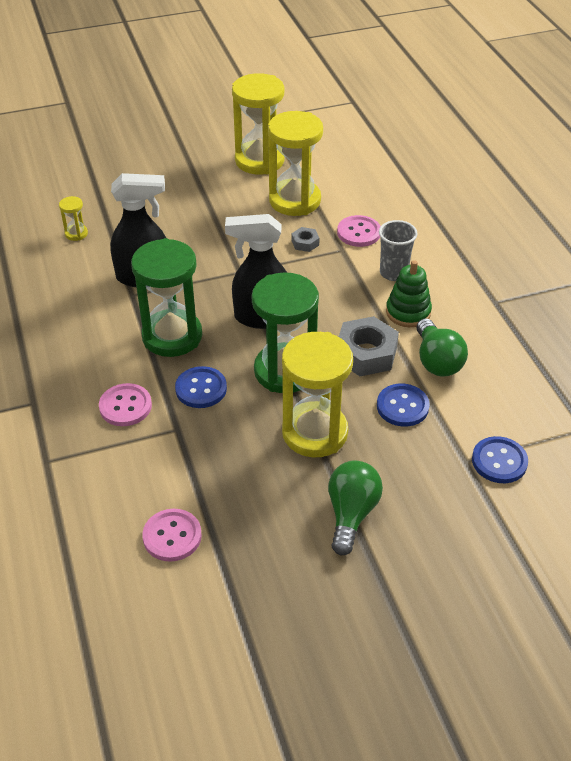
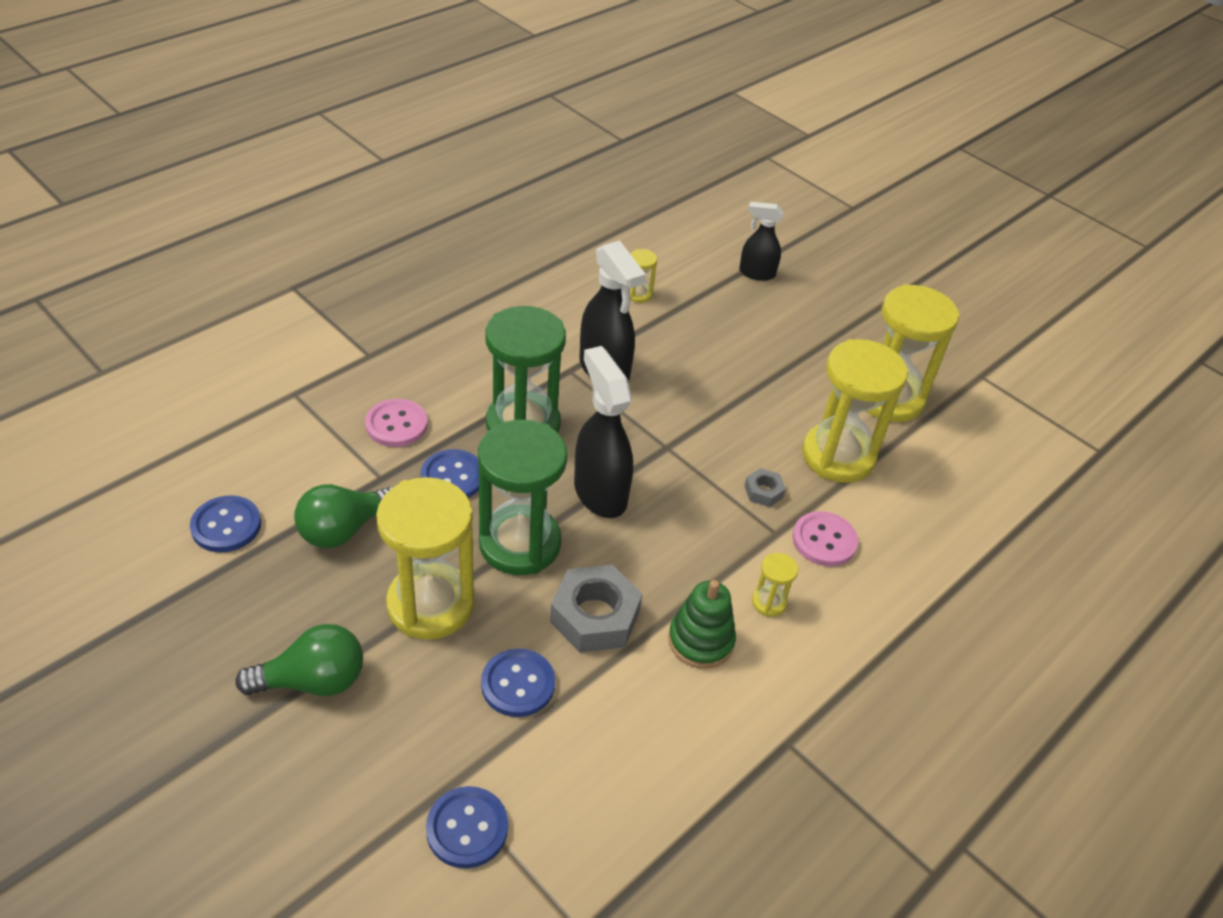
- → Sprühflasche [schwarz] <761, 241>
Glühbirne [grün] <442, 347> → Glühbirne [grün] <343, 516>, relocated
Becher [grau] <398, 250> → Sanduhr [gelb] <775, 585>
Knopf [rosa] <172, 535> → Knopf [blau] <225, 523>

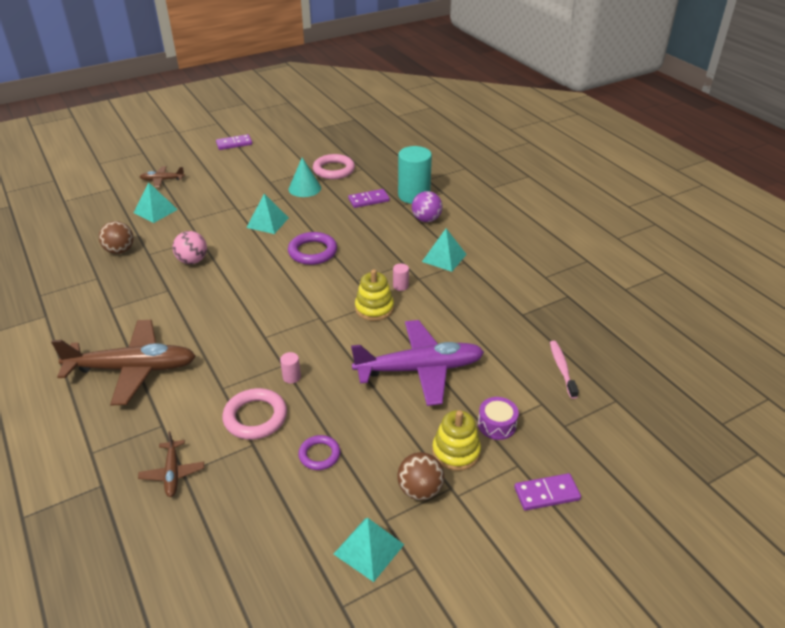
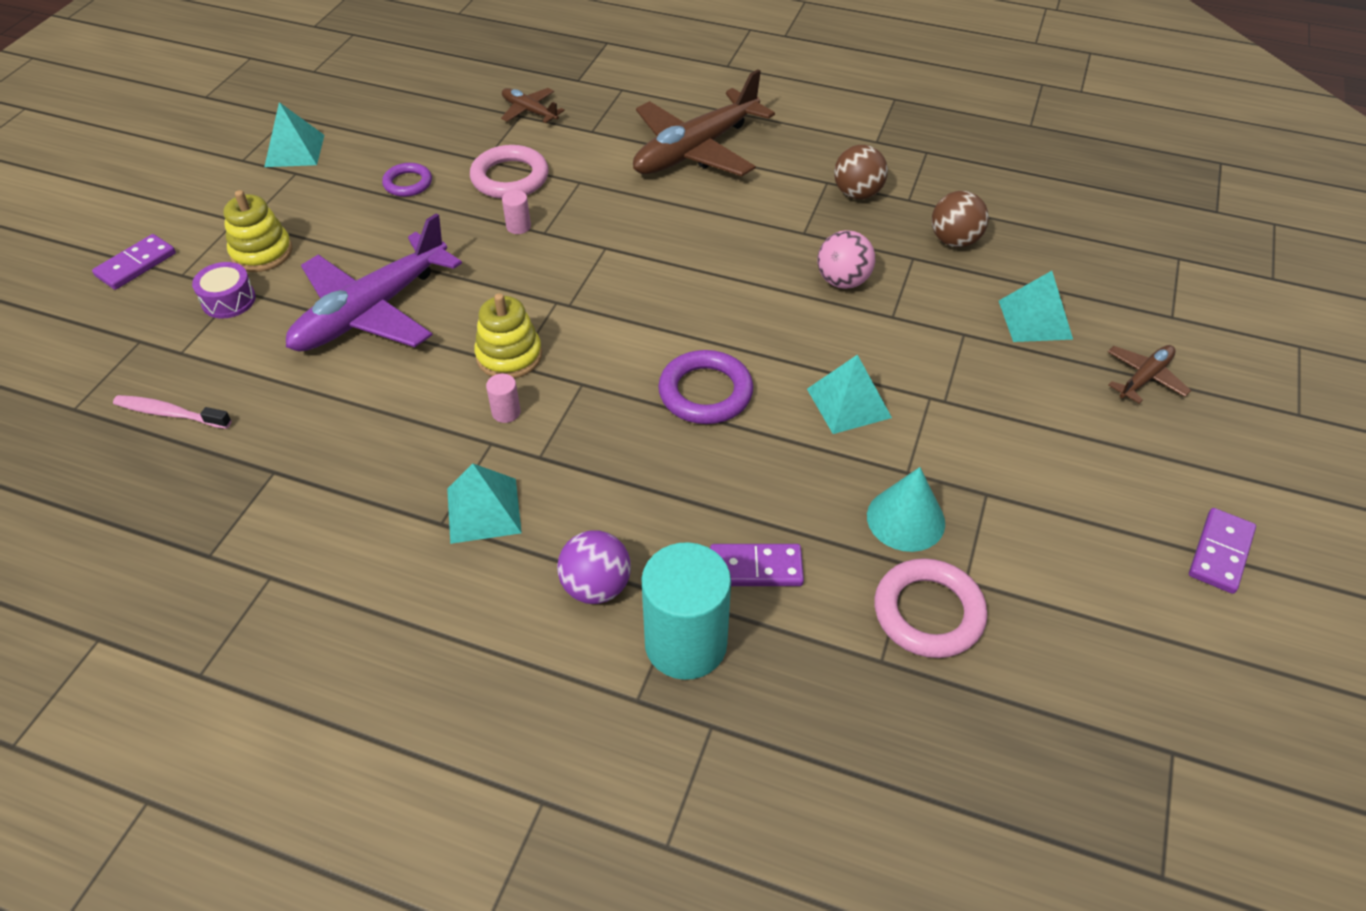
Ball [braun] <420, 476> → Ball [braun] <861, 172>, relocated
Dominostein [lila] <369, 198> → Dominostein [lila] <757, 565>, 60 degrees clockwise
Zahnbürste [rosa] <564, 370> → Zahnbürste [rosa] <172, 412>, 150 degrees clockwise

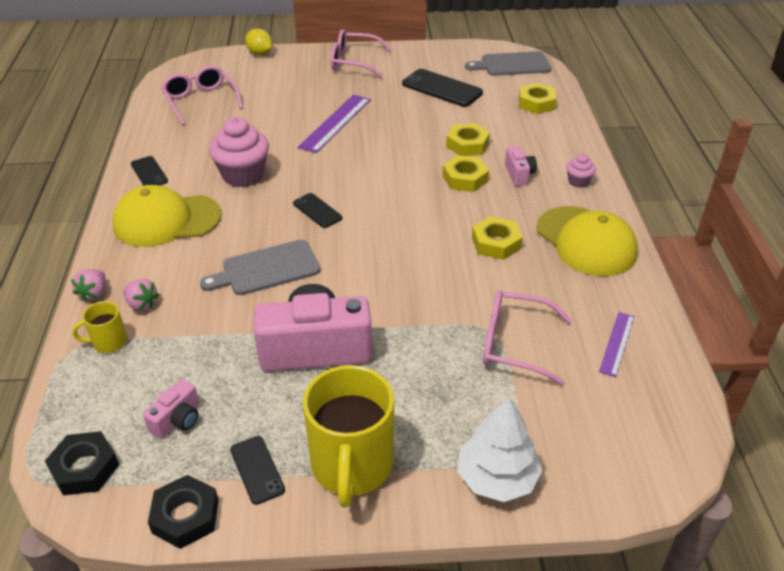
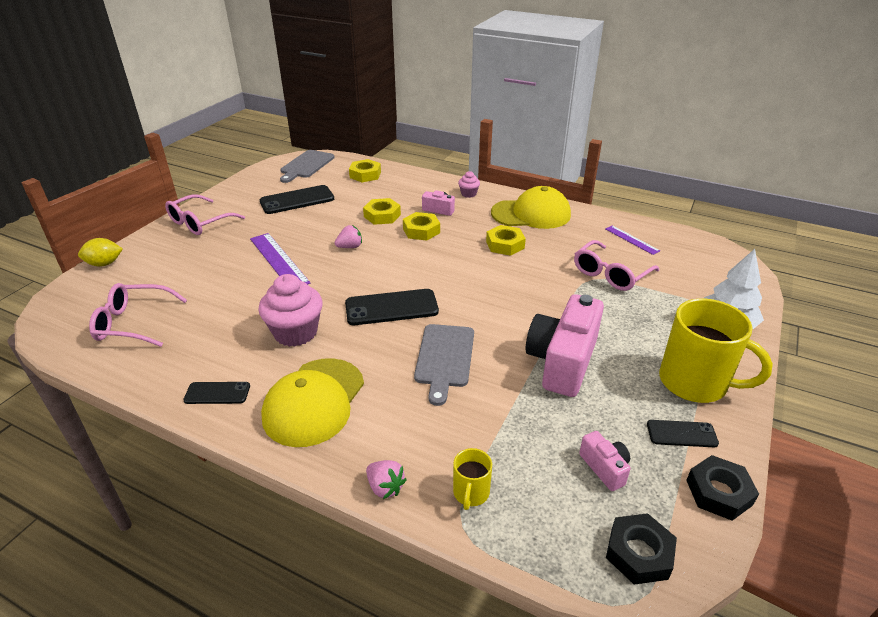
Erdbeere [rosa] <141, 295> → Erdbeere [rosa] <348, 236>, relocated
Handy [schwarz] <317, 210> → Handy [schwarz] <392, 307>, x1.76

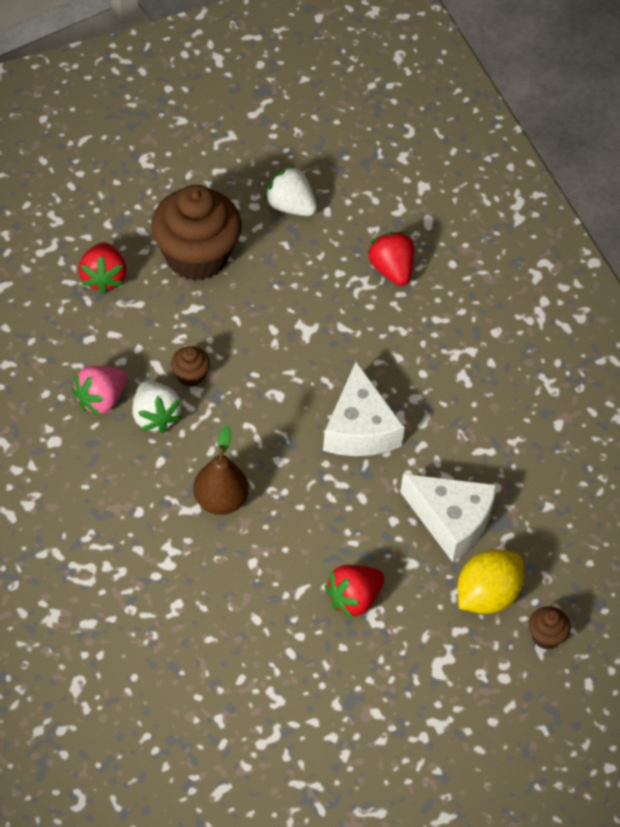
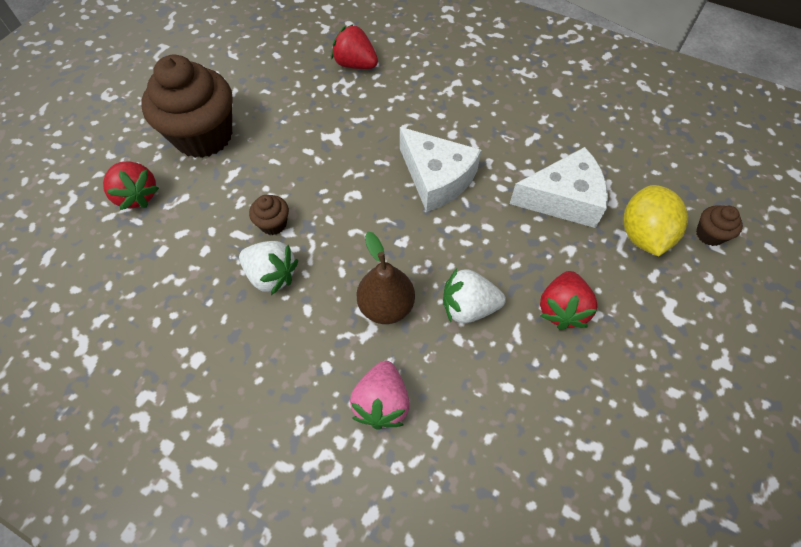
Erdbeere [rosa] <99, 391> → Erdbeere [rosa] <380, 395>, relocated
Erdbeere [weiß] <290, 190> → Erdbeere [weiß] <474, 296>, relocated

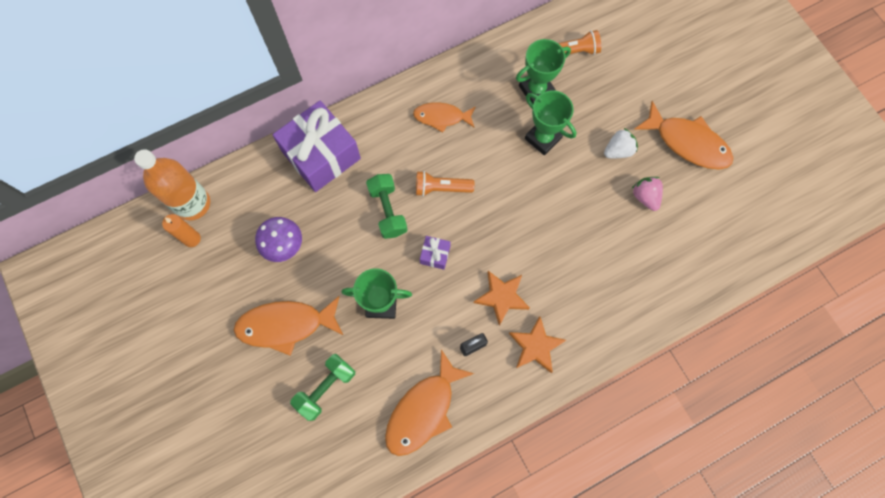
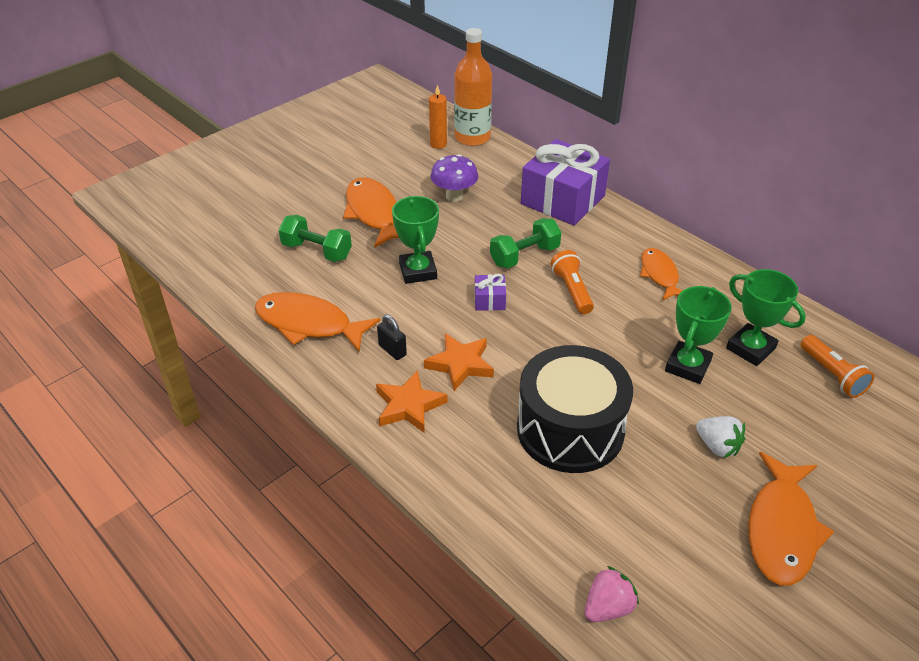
- → Trommel [schwarz] <575, 409>
Erdbeere [rosa] <647, 194> → Erdbeere [rosa] <611, 594>, relocated

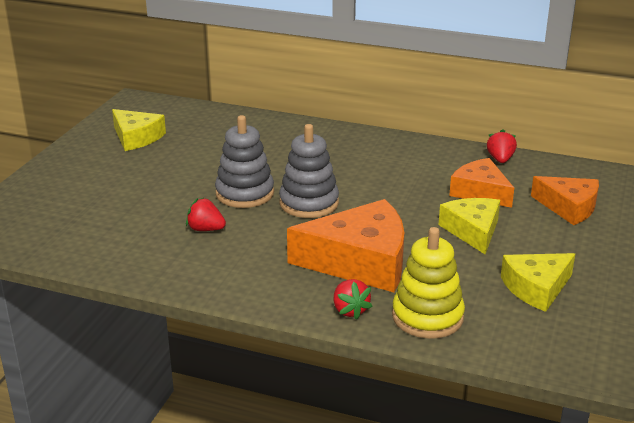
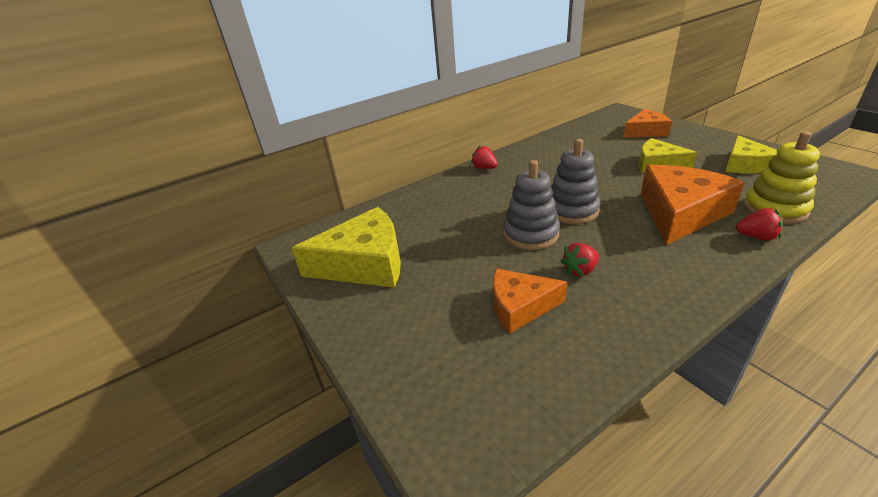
Käse [orange] <481, 183> → Käse [orange] <530, 301>, relocated
Erdbeere [rot] <502, 146> → Erdbeere [rot] <484, 157>, relocated
Käse [gelb] <139, 130> → Käse [gelb] <346, 247>, x1.63

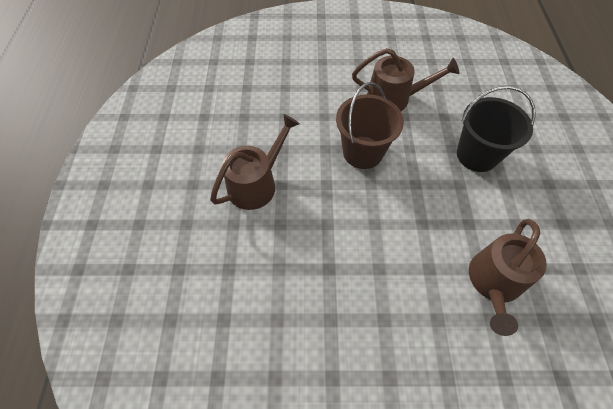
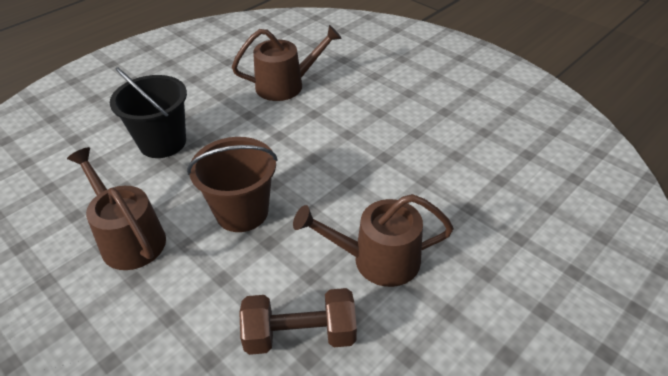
- → Hantel [braun] <298, 321>

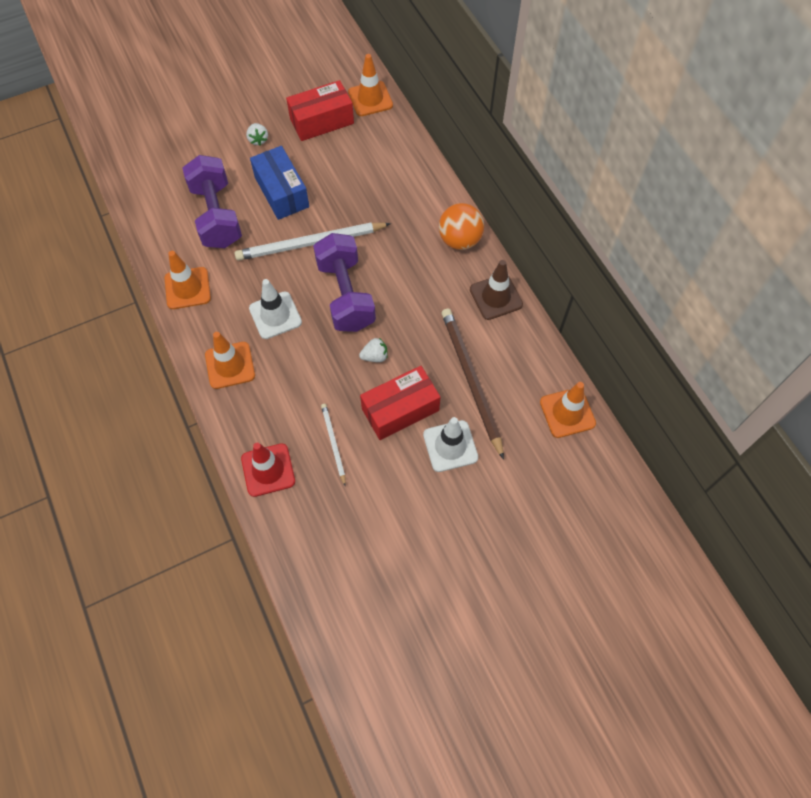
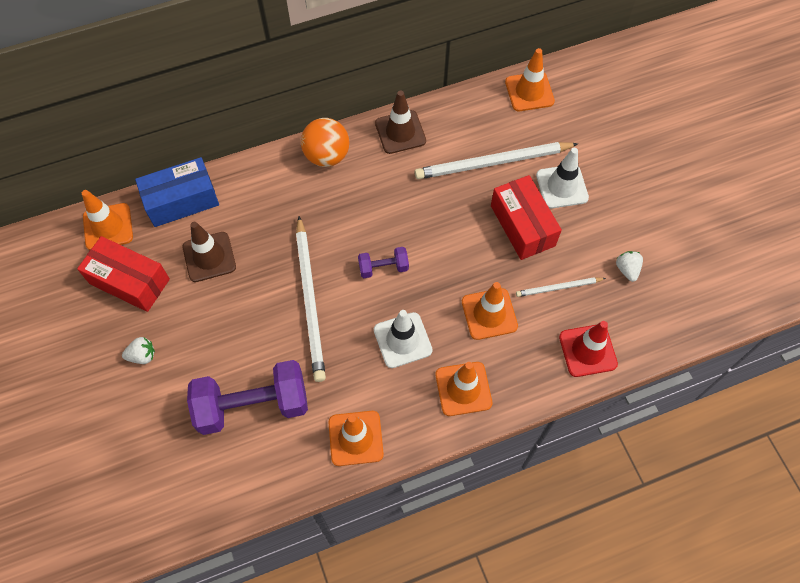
- → Leitkegel [braun] <209, 252>
- → Leitkegel [orange] <490, 311>
Schachtel [blau] <279, 183> → Schachtel [blau] <177, 192>, relocated
Erdbeere [weiß] <373, 350> → Erdbeere [weiß] <629, 266>, relocated
Bleistift [braun] <472, 384> → Bleistift [weiß] <496, 160>
Schachtel [rot] <320, 110> → Schachtel [rot] <123, 274>, 45 degrees counterclockwise
Hantel [lila] <344, 282> → Hantel [lila] <383, 262>, x0.48

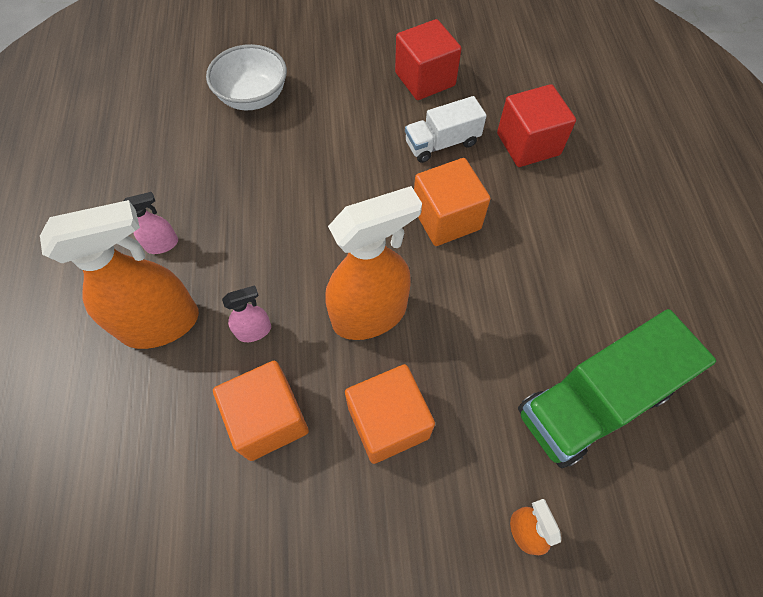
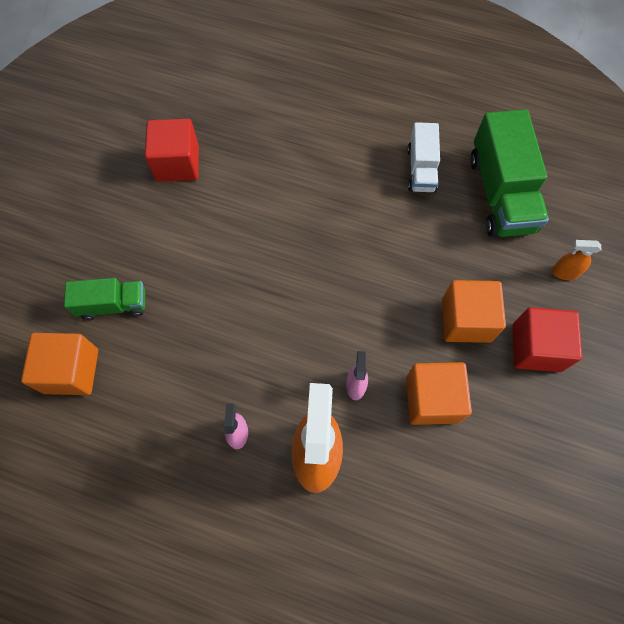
Sprühflasche [orange] <373, 263> → -
Lastwagen [weiß] <446, 129> → Lastwagen [weiß] <423, 157>, relocated
Kubus [orange] <452, 202> → Kubus [orange] <59, 364>, relocated
Kubus [rot] <536, 125> → Kubus [rot] <547, 339>, relocated
Schüssel [weiß] <246, 77> → Lastwagen [grün] <104, 299>

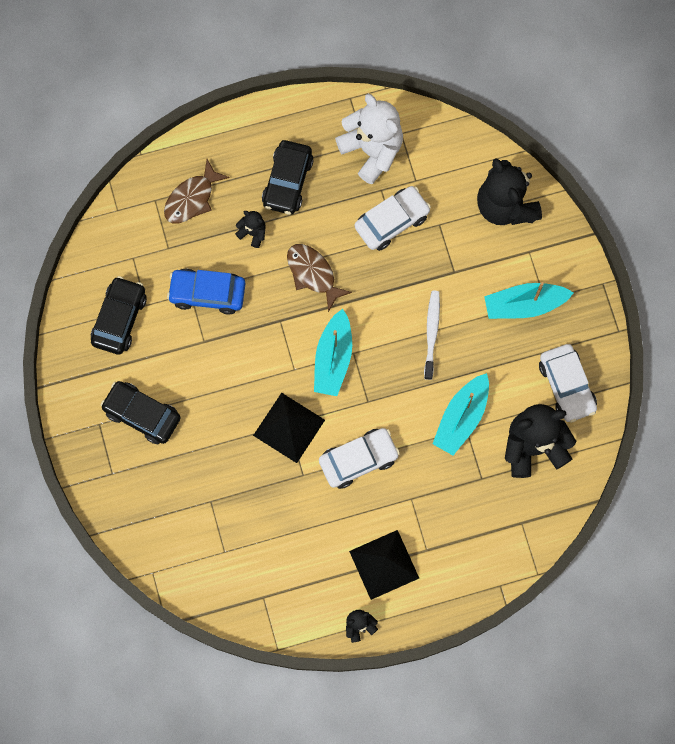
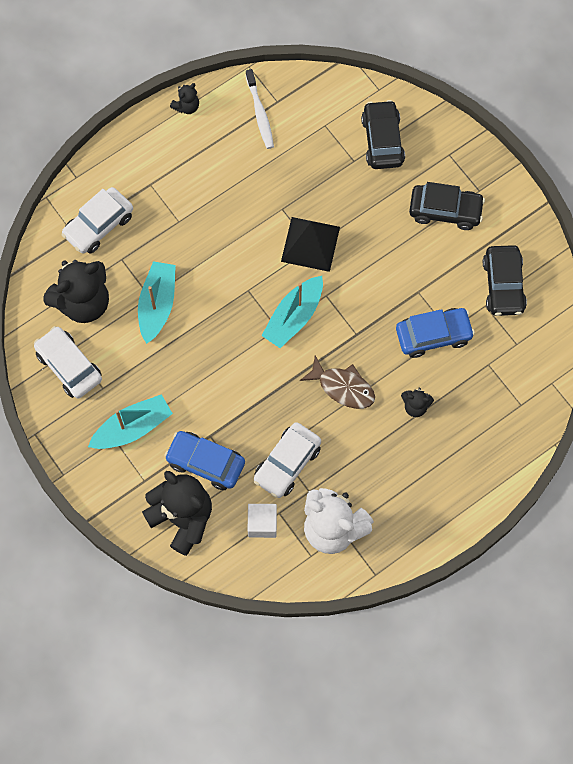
Fisch [braun] <197, 191> → -
Pyramide [schwarz] <384, 565> → -
- → Auto [blau] <204, 460>
- → Kubus [weiß] <262, 521>
Auto [schwarz] <288, 177> → Auto [schwarz] <383, 134>, relocated
Auto [weiß] <359, 458> → Auto [weiß] <97, 220>, relocated
Zahnbürste [weiß] <432, 335> → Zahnbürste [weiß] <260, 109>, relocated
Boot [türkis] <333, 352> → Boot [türkis] <292, 312>, 135 degrees counterclockwise

